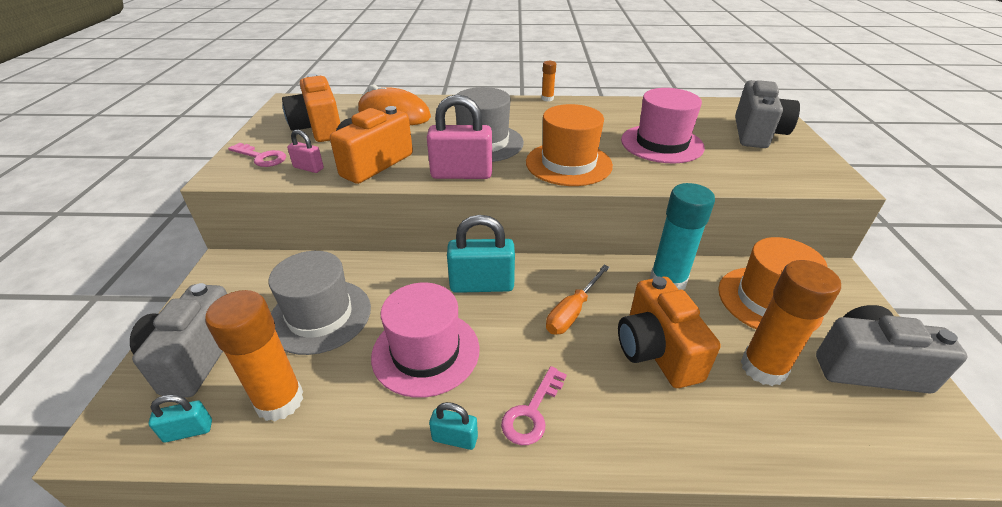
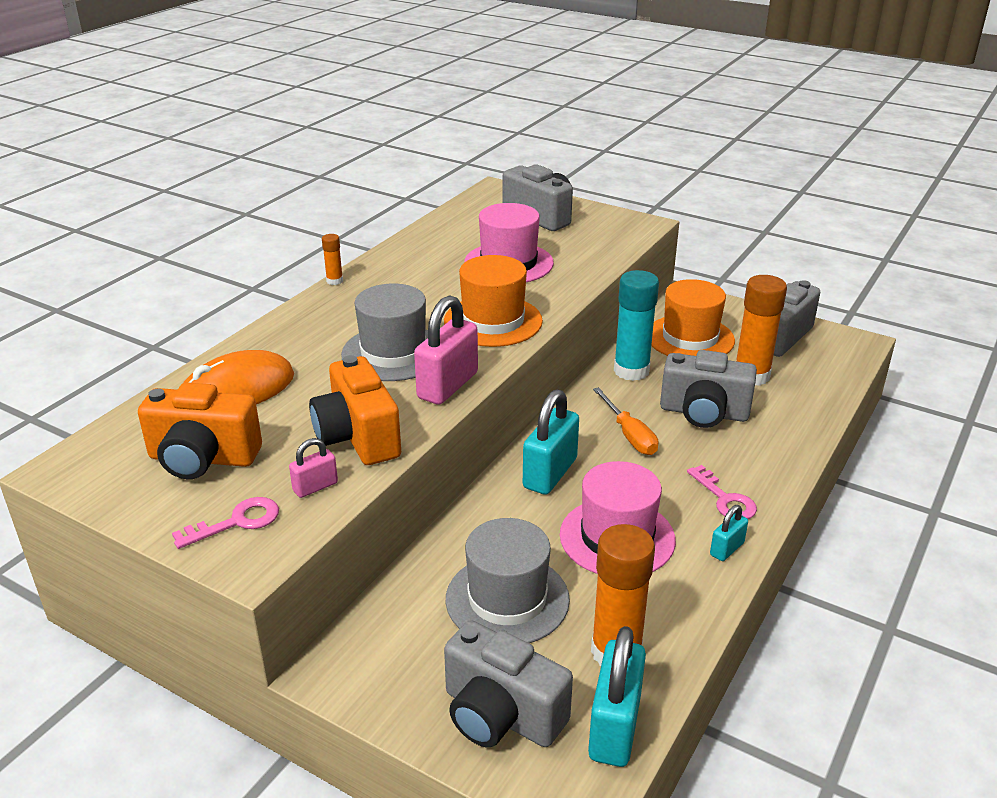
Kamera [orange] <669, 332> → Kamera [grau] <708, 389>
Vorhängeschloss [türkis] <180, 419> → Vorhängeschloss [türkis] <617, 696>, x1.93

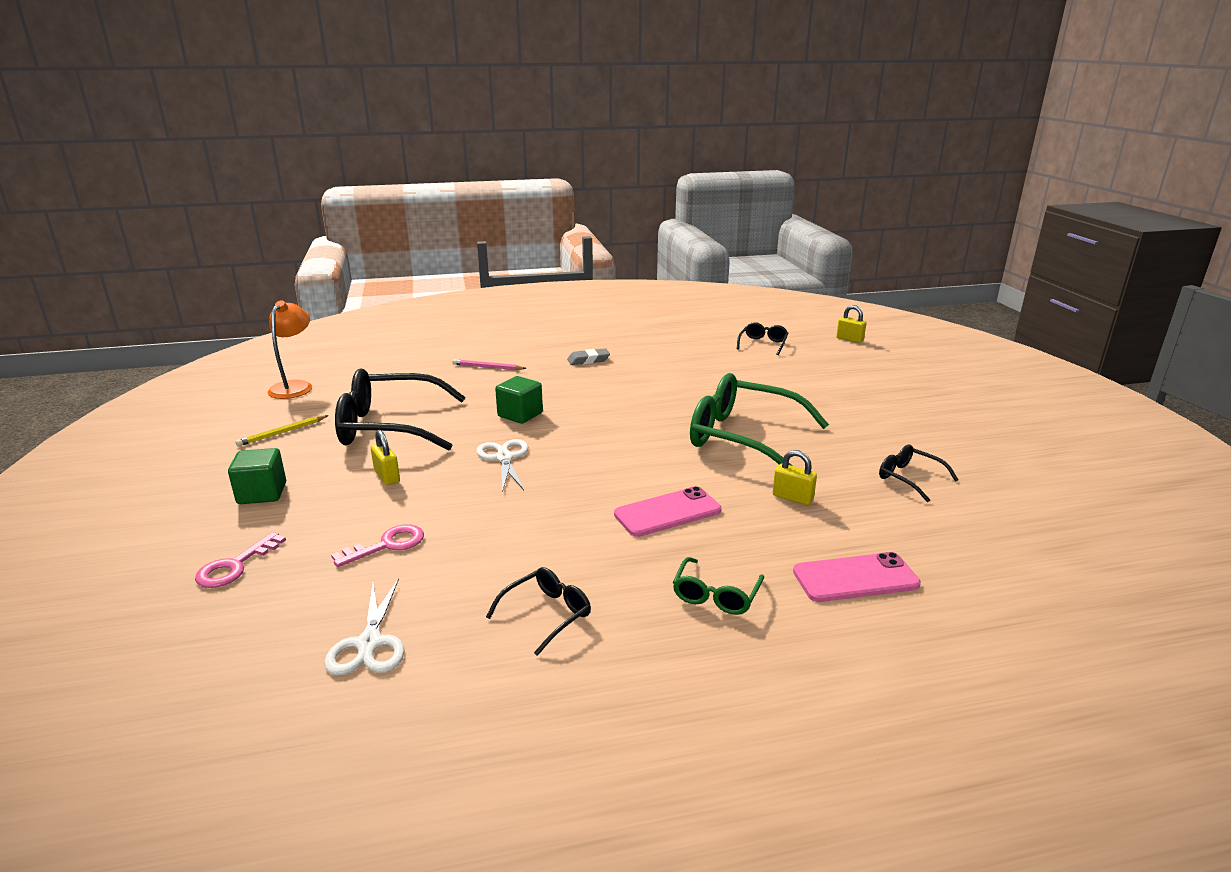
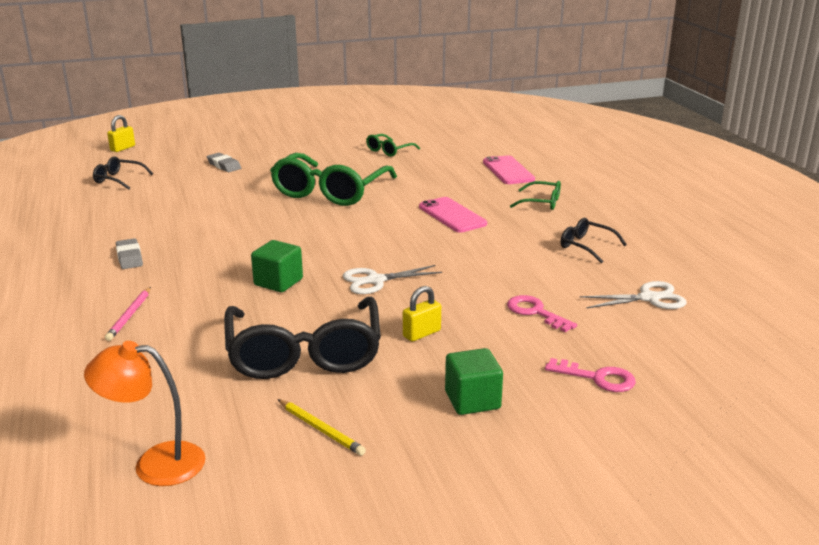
Vorhängeschloss [gelb] <795, 477> → -
- → Radiergummi [grau] <224, 162>
Brille [schwarz] <918, 473> → Brille [grün] <393, 145>

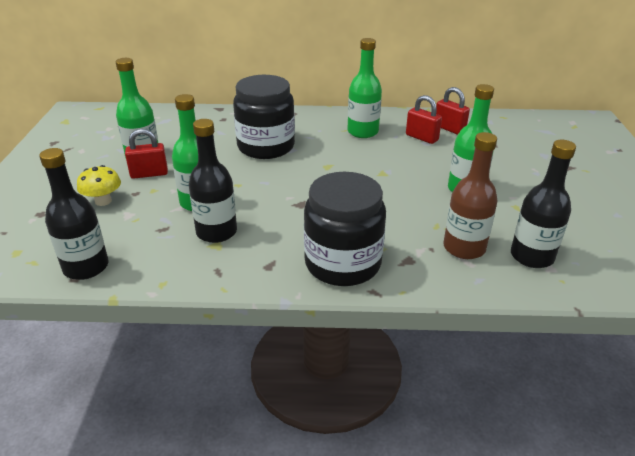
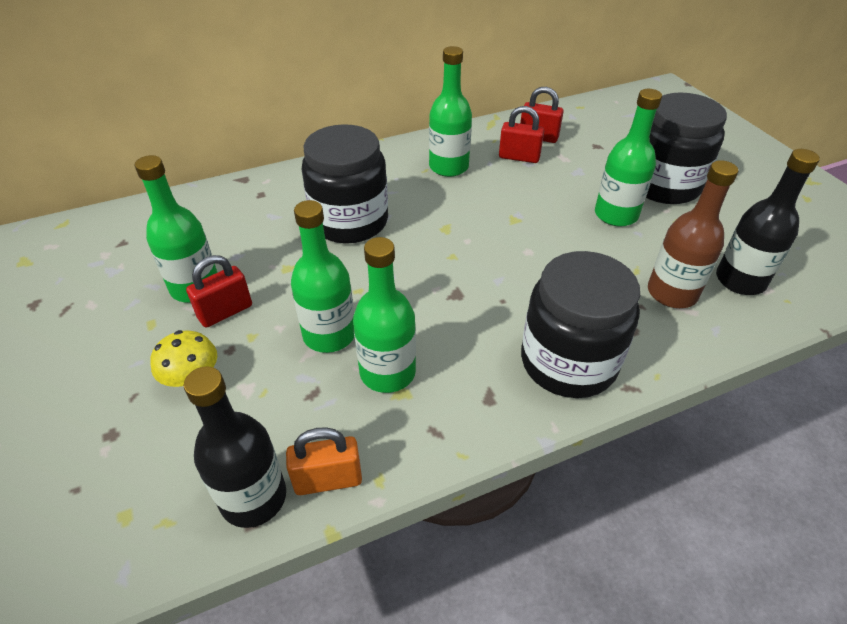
- → Vorhängeschloss [orange] <324, 461>
- → Einmachglas [schwarz] <686, 148>
Flasche [schwarz] <213, 181> → Flasche [grün] <384, 315>

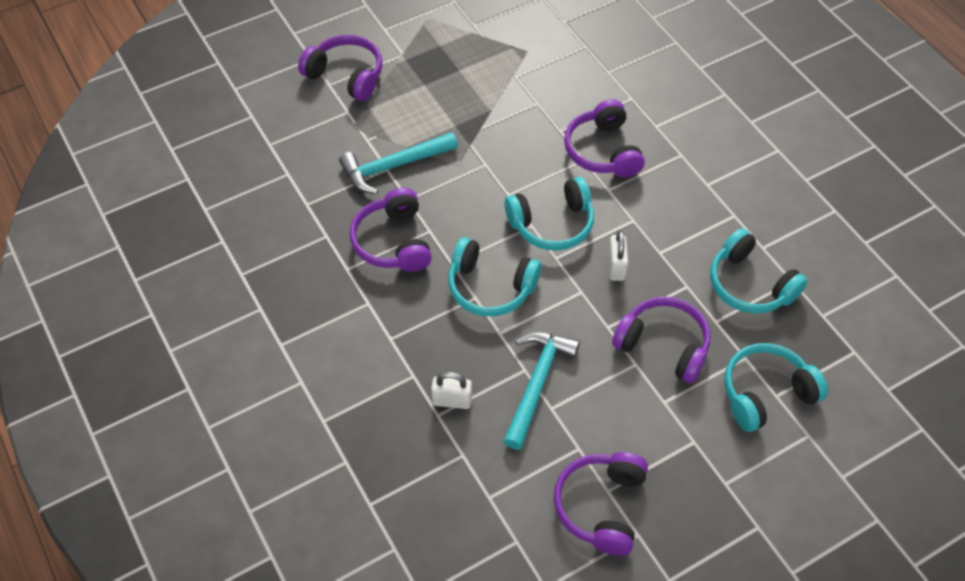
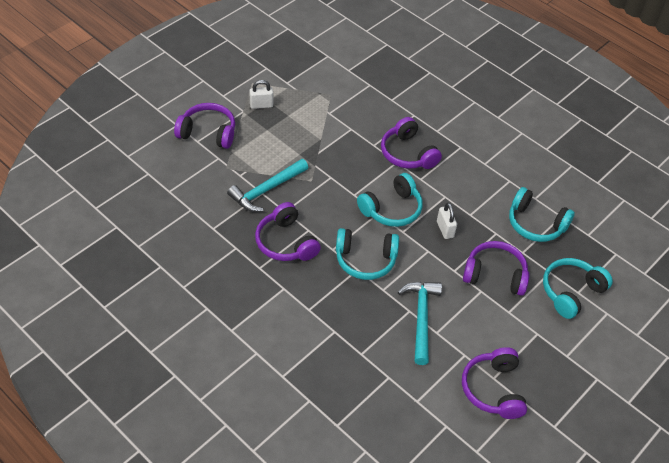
Vorhängeschloss [weiß] <451, 390> → Vorhängeschloss [weiß] <261, 94>, relocated

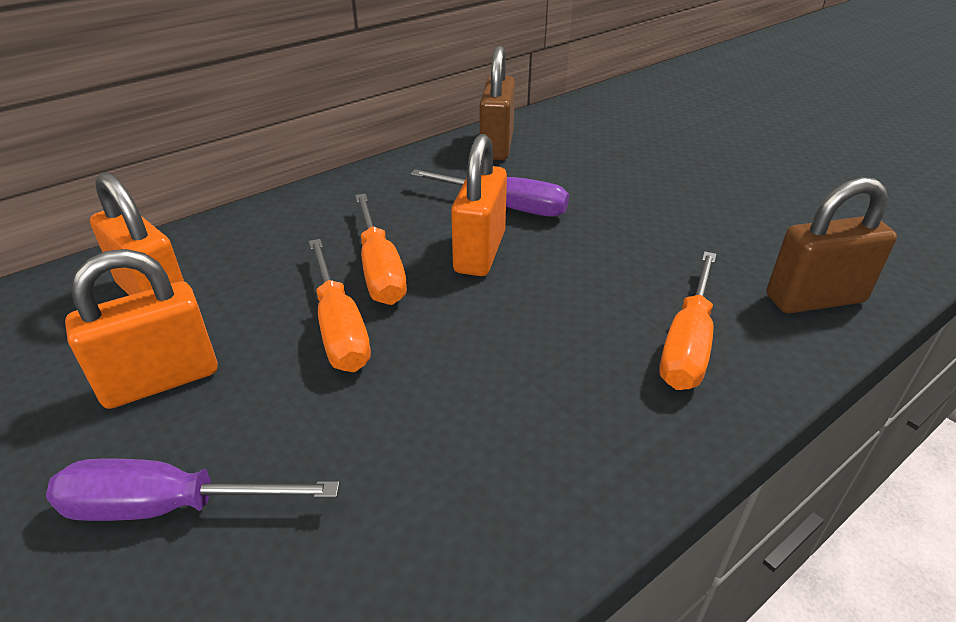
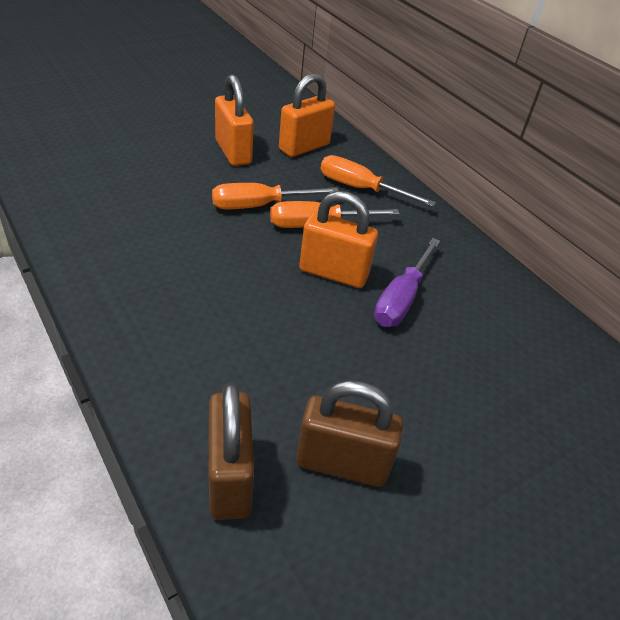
Schraubenzieher [lila] <193, 490> → -
Vorhängeschloss [braun] <497, 103> → Vorhängeschloss [braun] <349, 433>, relocated
Schraubenzieher [orange] <687, 320> → Schraubenzieher [orange] <378, 181>, relocated

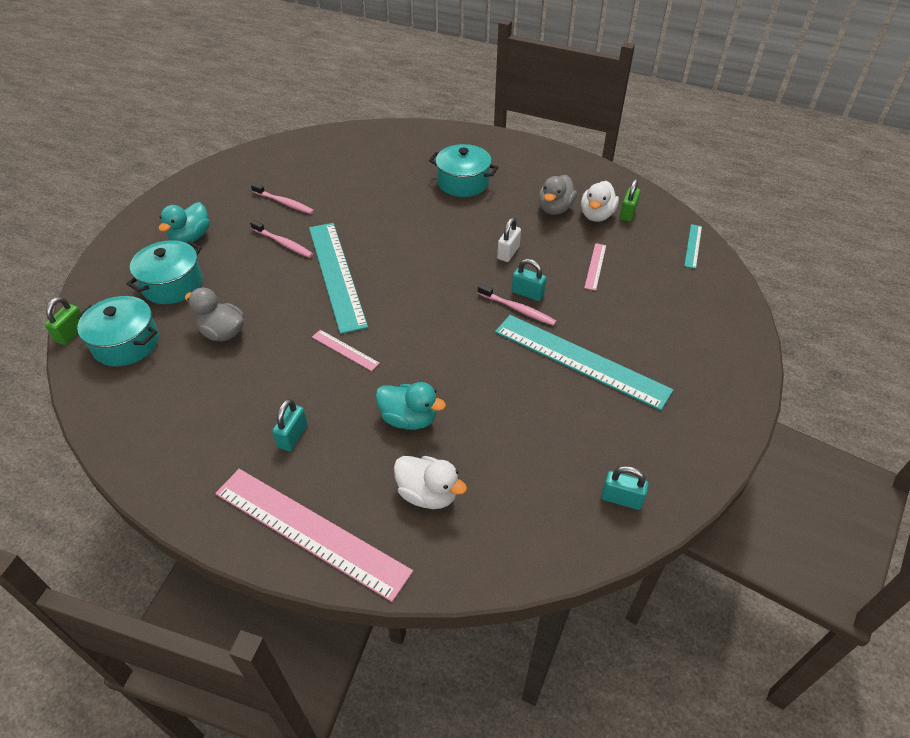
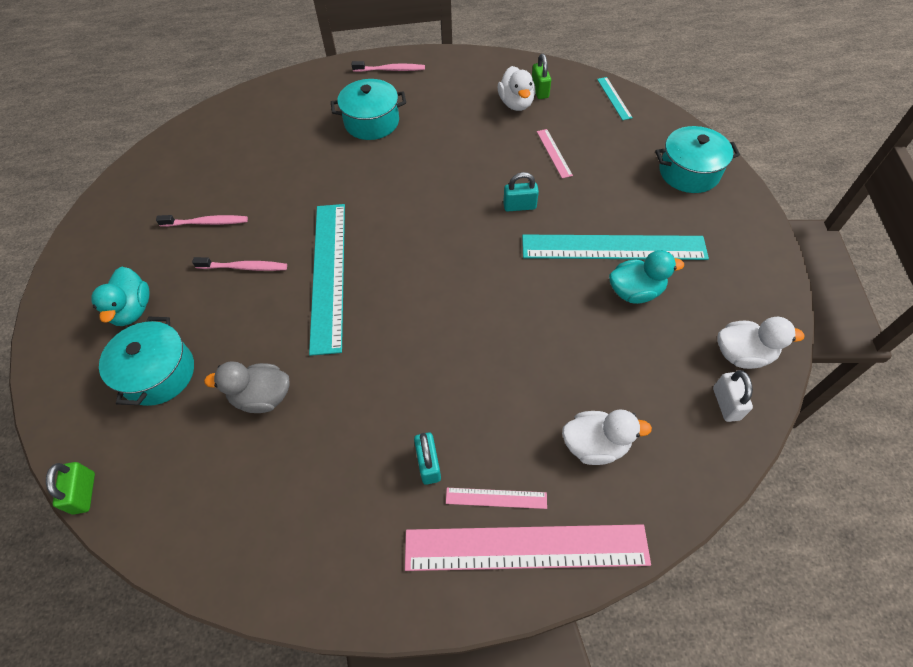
Ente [grau] <558, 195> → -
Kochtopf [türkis] <118, 331> → Kochtopf [türkis] <697, 159>, relocated
Lineal [rosa] <346, 350> → Lineal [rosa] <496, 498>, relocated
Ente [türkis] <410, 406> → Ente [türkis] <646, 277>, relocated
Zahnbürste [rosa] <517, 305> → Zahnbürste [rosa] <388, 66>, relocated
Vorhängeschloss [weiß] <509, 239> → Vorhängeschloss [weiß] <733, 396>, relocated
Vorhängeschloss [türkis] <625, 488> → Ente [weiß] <761, 343>
Lineal [türkis] <338, 278> → Lineal [türkis] <327, 280>, 45 degrees clockwise

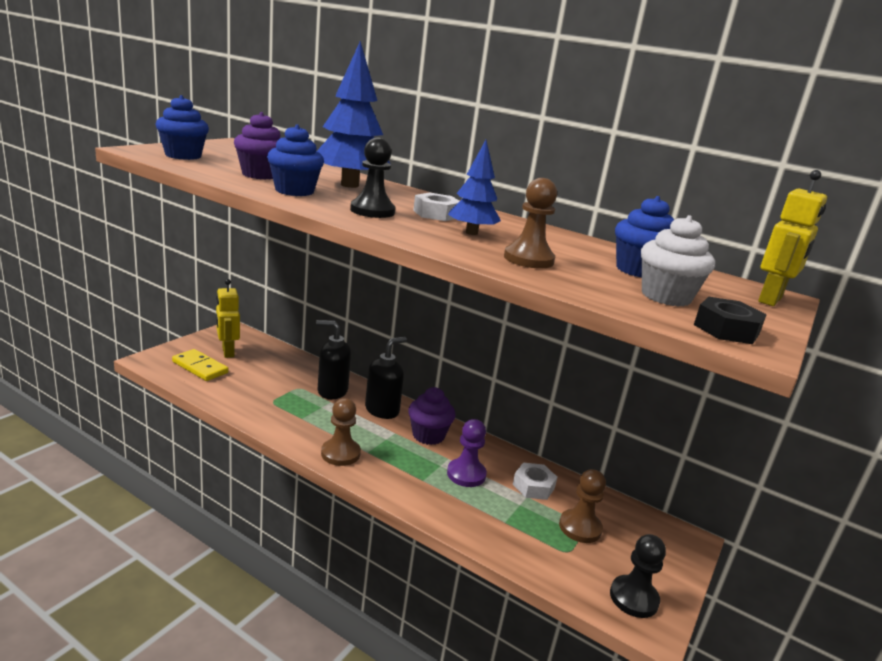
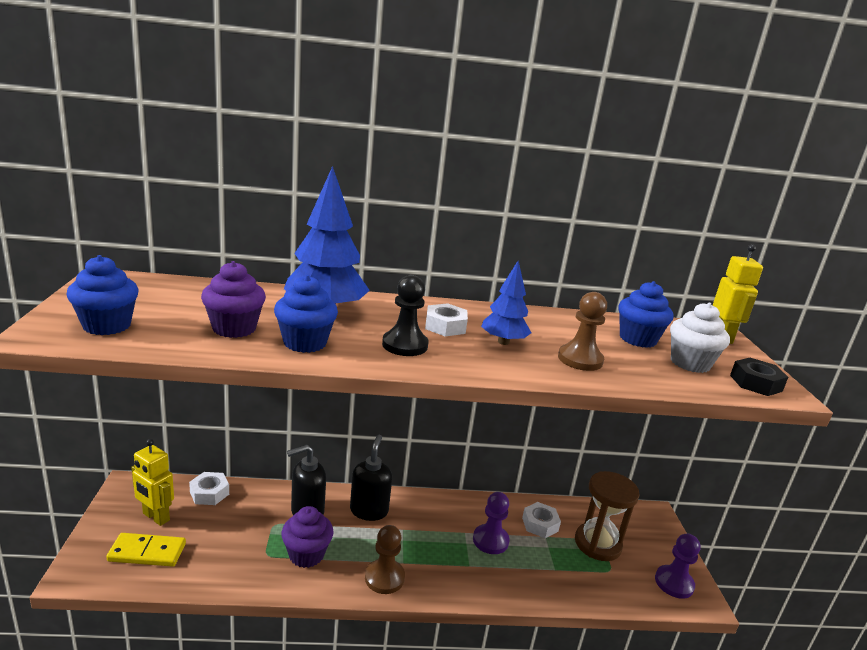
- → Sechskantmutter [weiß] <209, 488>
Muffin [lila] <432, 416> → Muffin [lila] <307, 537>, relocated
Bauer [braun] <582, 506> → Sanduhr [braun] <607, 516>
Bauer [schwarz] <638, 576> → Bauer [lila] <677, 566>

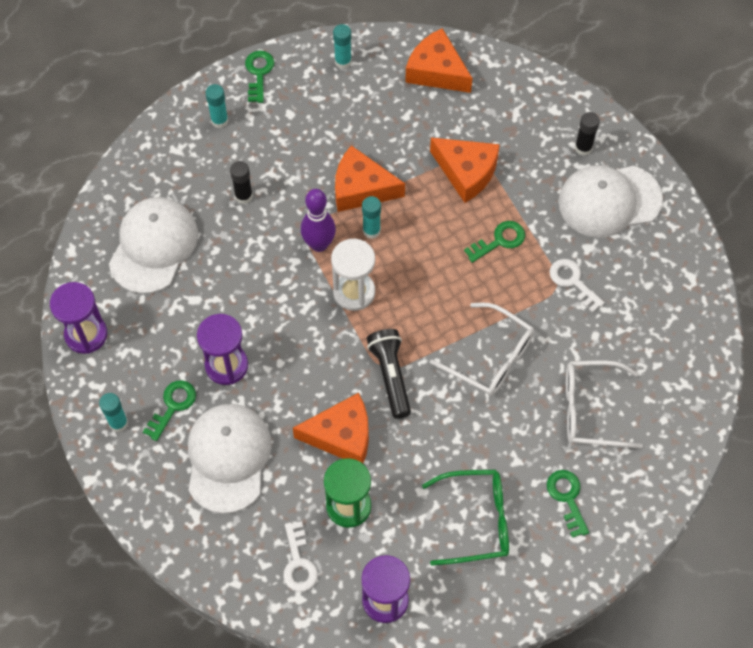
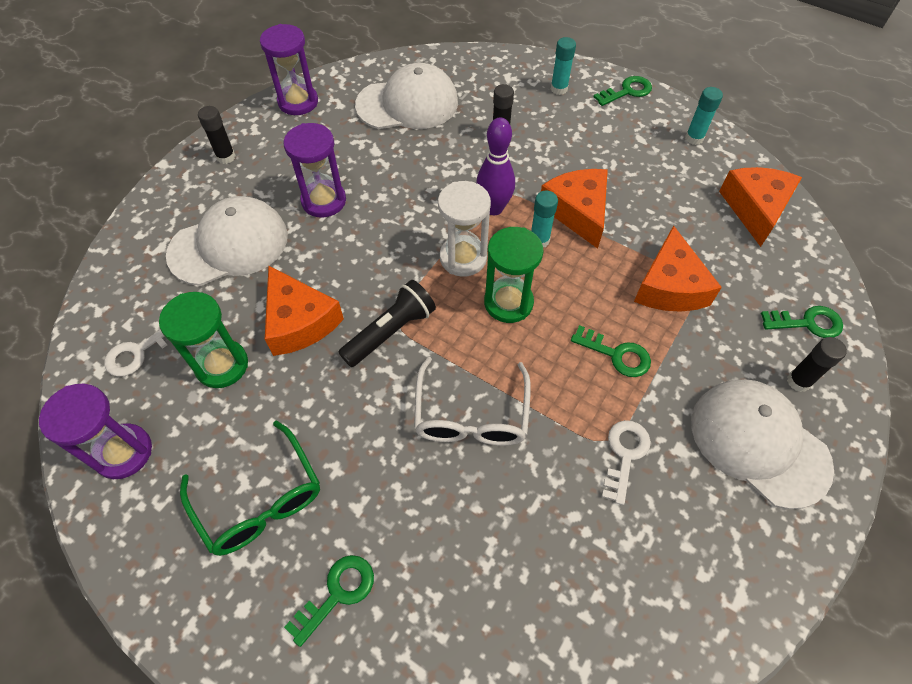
Brille [weiß] <604, 404> → -
- → Sanduhr [grün] <514, 275>
Schlüssel [grün] <169, 410> → Schlüssel [grün] <802, 322>, relocated
Klebestift [türkis] <113, 412> → Klebestift [schwarz] <217, 135>

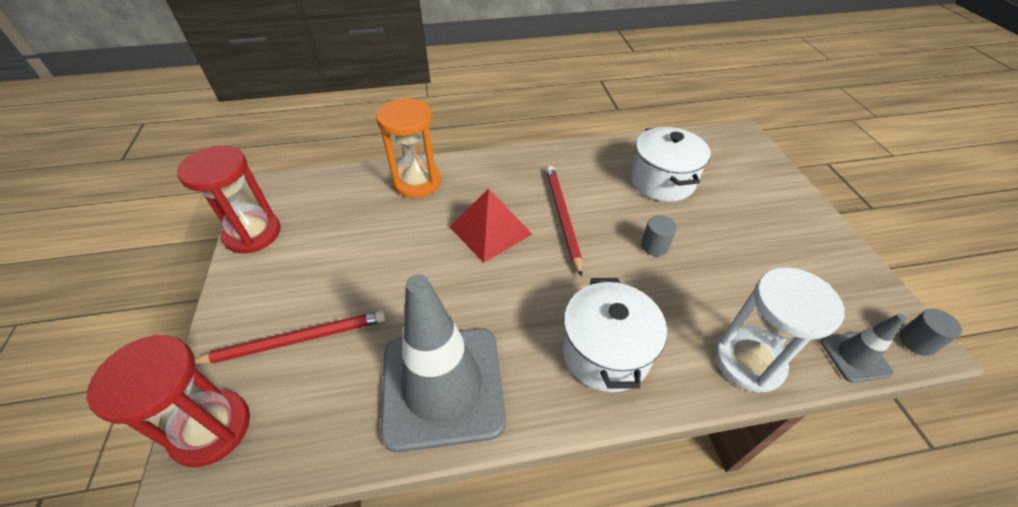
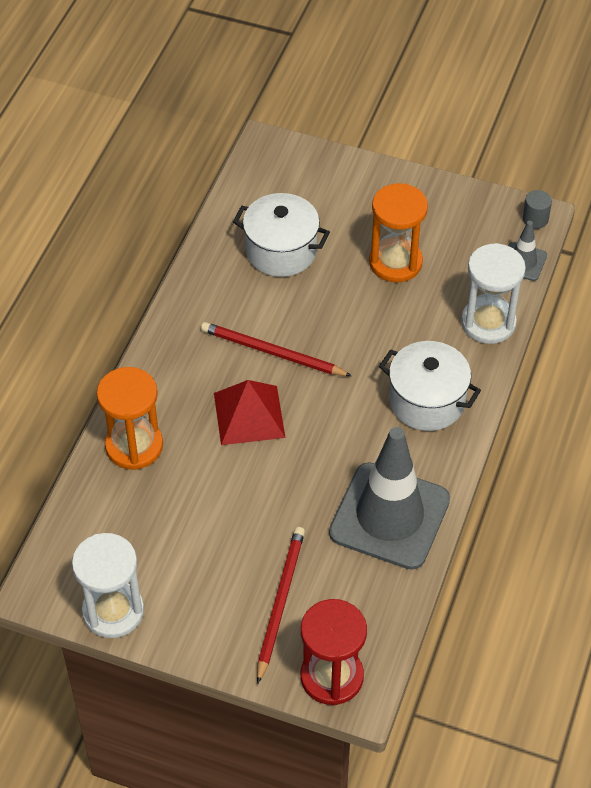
Vollzylinder [grau] <659, 235> → -
- → Sanduhr [orange] <398, 232>
Sanduhr [rot] <229, 199> → Sanduhr [weiß] <108, 585>

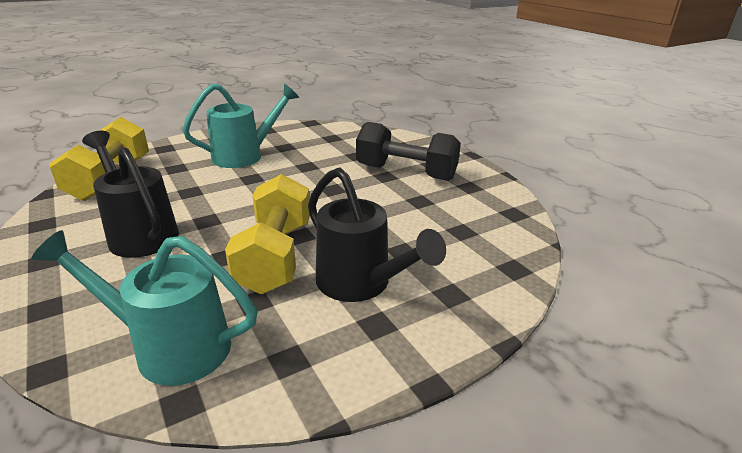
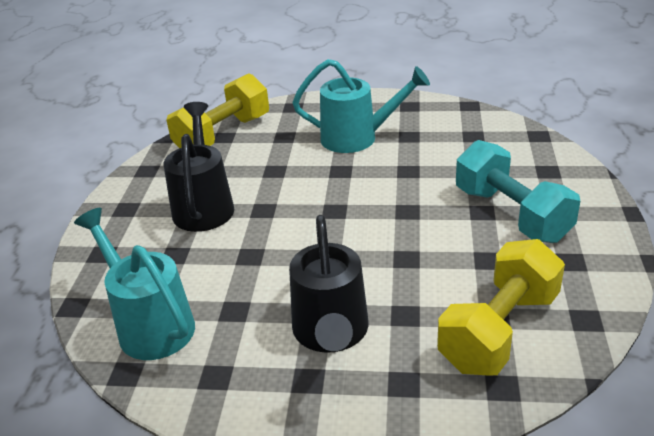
Hantel [gelb] <267, 234> → Hantel [gelb] <501, 307>, relocated
Hantel [schwarz] <408, 151> → Hantel [türkis] <518, 191>

